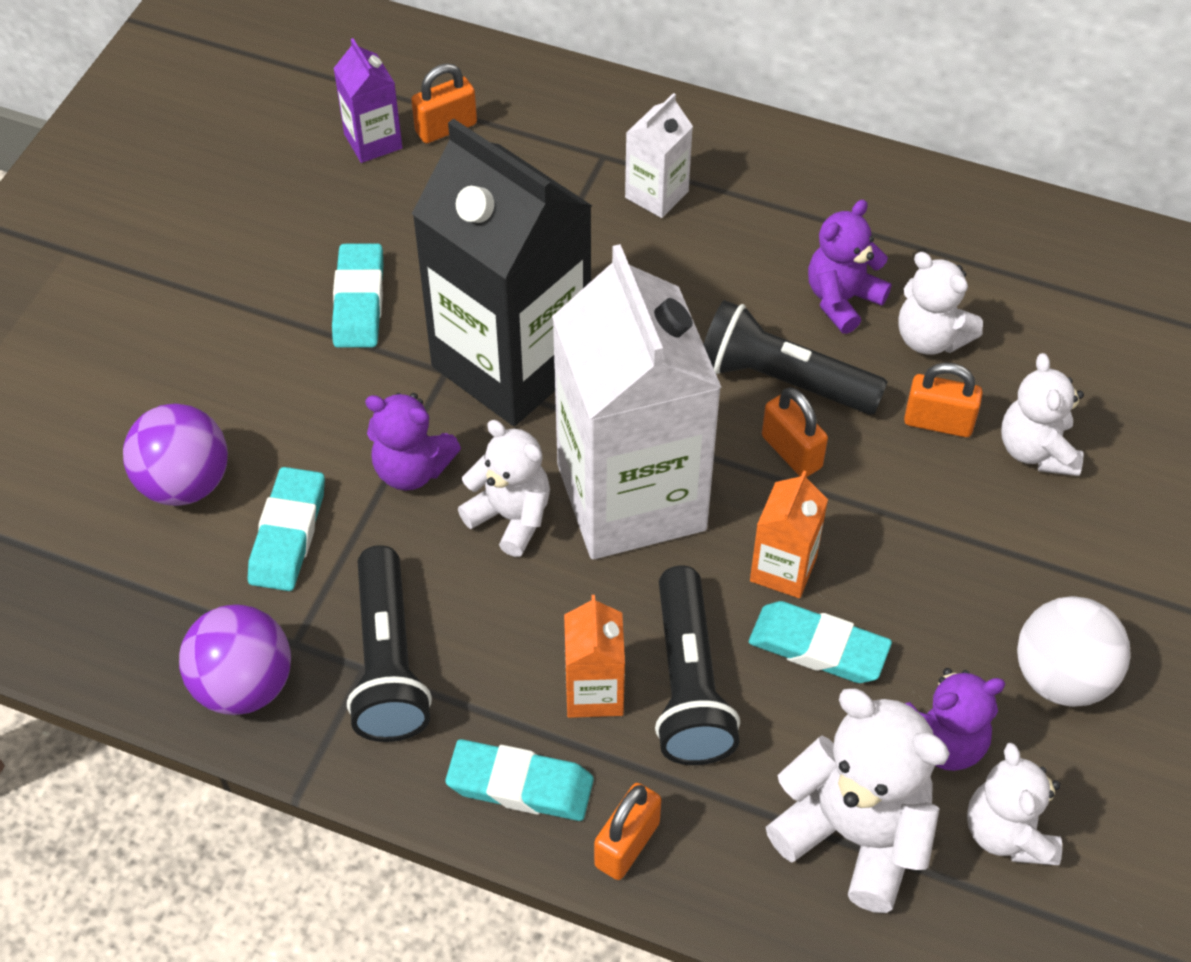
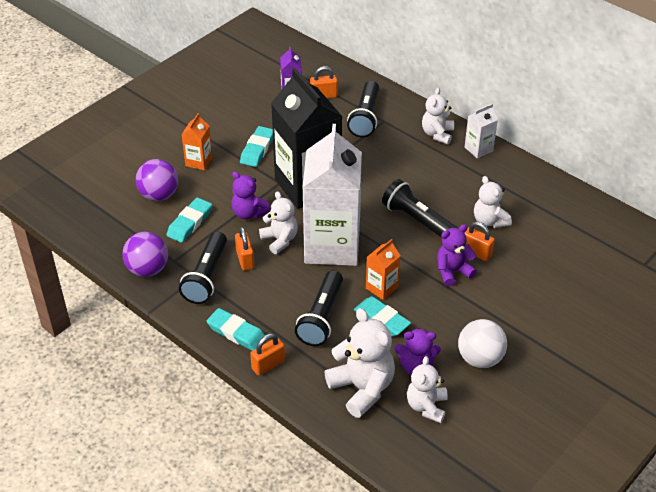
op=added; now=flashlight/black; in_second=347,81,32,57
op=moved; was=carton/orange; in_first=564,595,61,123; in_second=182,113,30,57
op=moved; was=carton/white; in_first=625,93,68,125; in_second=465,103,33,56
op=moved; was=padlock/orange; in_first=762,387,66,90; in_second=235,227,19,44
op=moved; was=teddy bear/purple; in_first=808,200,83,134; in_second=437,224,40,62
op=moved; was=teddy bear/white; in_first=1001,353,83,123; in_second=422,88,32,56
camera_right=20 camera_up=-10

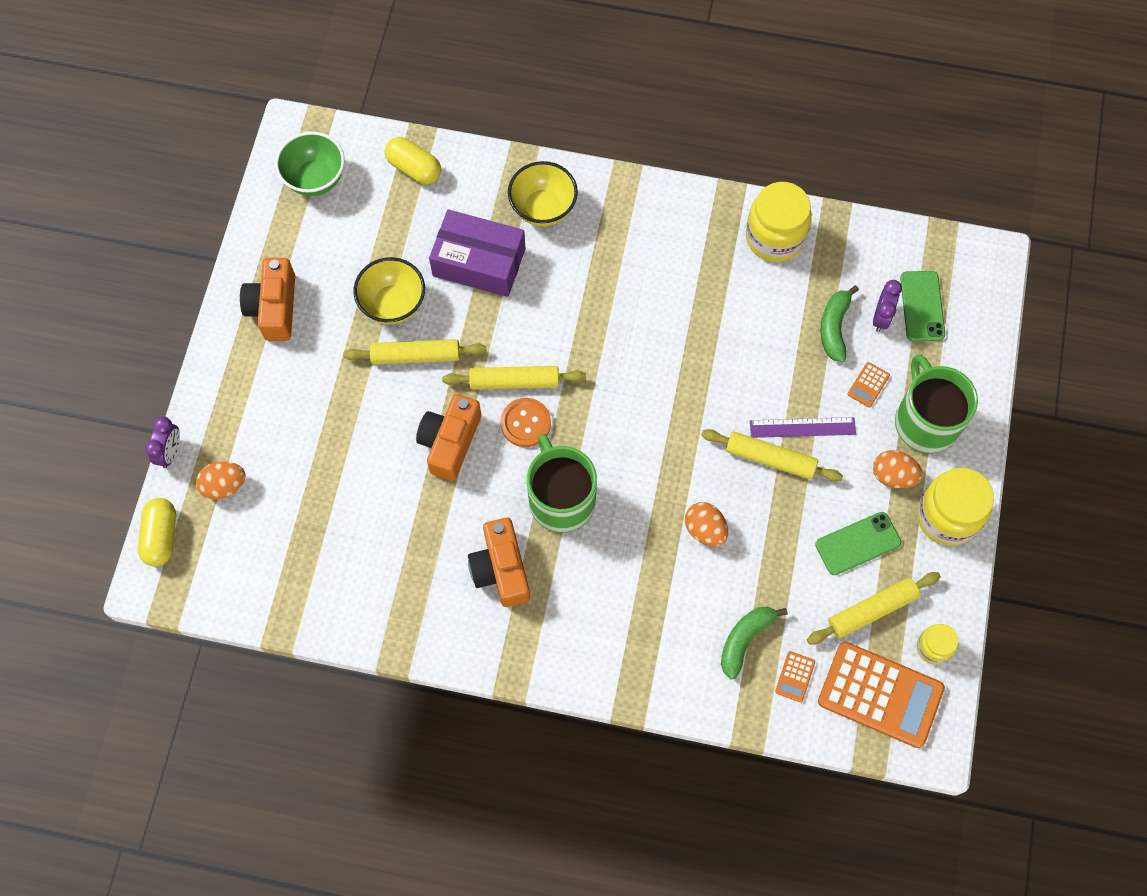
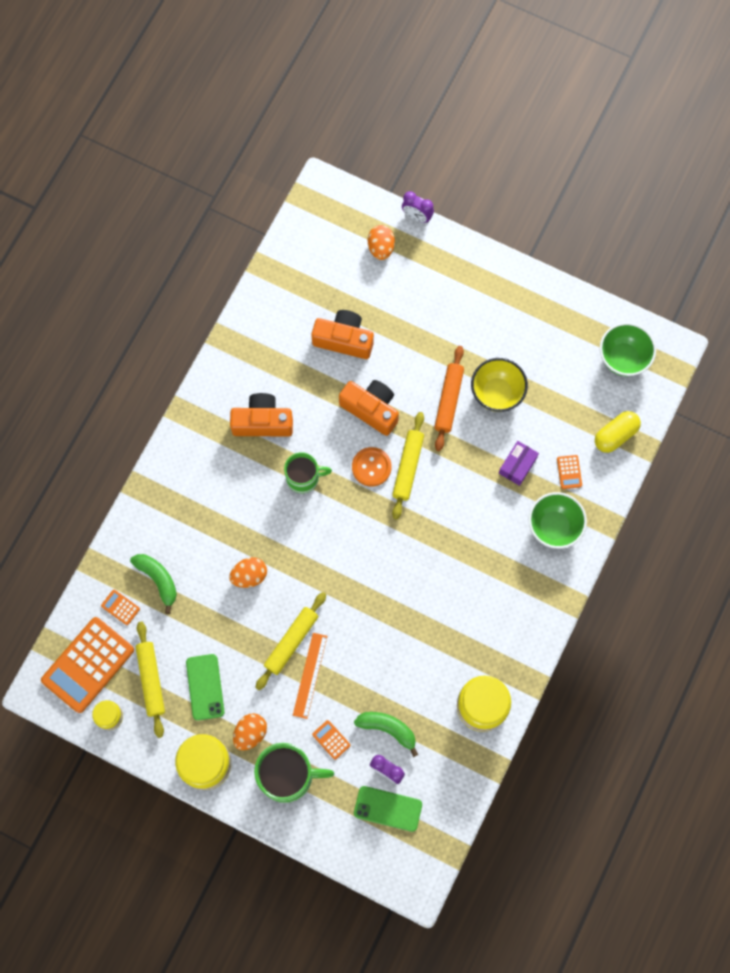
op=removed; was=capsule/yellow; in_first=138,498,38,68
op=added; now=calculator/orange; in_second=557,455,25,34
op=moved; was=camera/orange; in_first=240,258,55,83; in_second=311,310,63,49
op=recoloured; was=rolling pin/yellow; now=rolling pin/orange; in_first=343,339,143,25; in_second=434,346,30,105
op=recoloured; was=bowl/yellow; now=bowl/green; in_first=508,161,70,65; in_second=529,492,58,57
op=recoloured; was=ruler/purple; now=ruler/orange; in_first=750,417,106,21; in_second=293,633,34,86
op=resized; was=box/purple; in_first=429,209,96,88; in_second=499,441,40,45; ratio=0.53
op=resized; was=mug/green; in_first=527,434,70,99; in_second=284,452,48,41; ratio=0.64
camera_right=105 camera_up=5

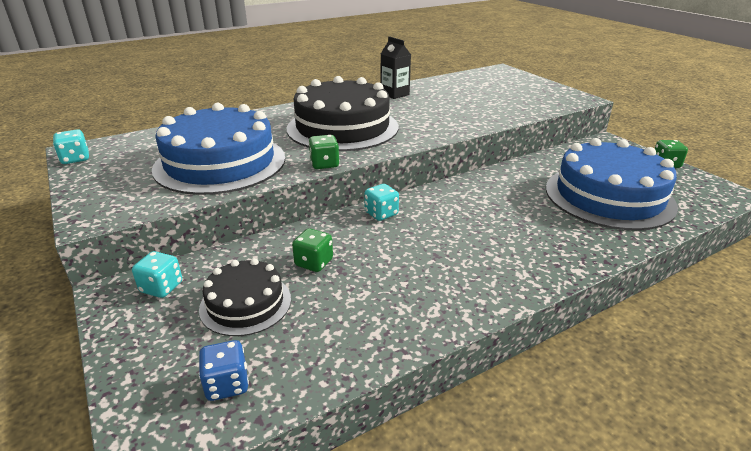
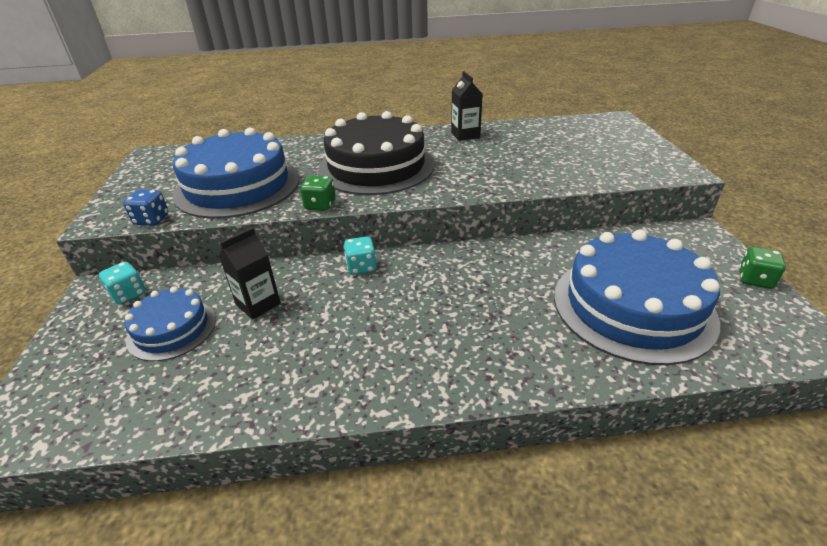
op=removed; was=dice/turquoise; in_first=53,129,36,35
op=moved; was=dice/blue; in_first=199,340,50,61; in_second=123,189,46,37
op=replaced; was=dice/green; now=carton/black; in_first=292,228,41,44; in_second=219,227,62,93
op=recoloured; was=cake/black; now=cake/blue; in_first=199,258,92,78; in_second=125,286,91,75
camera_right=25 camera_up=5

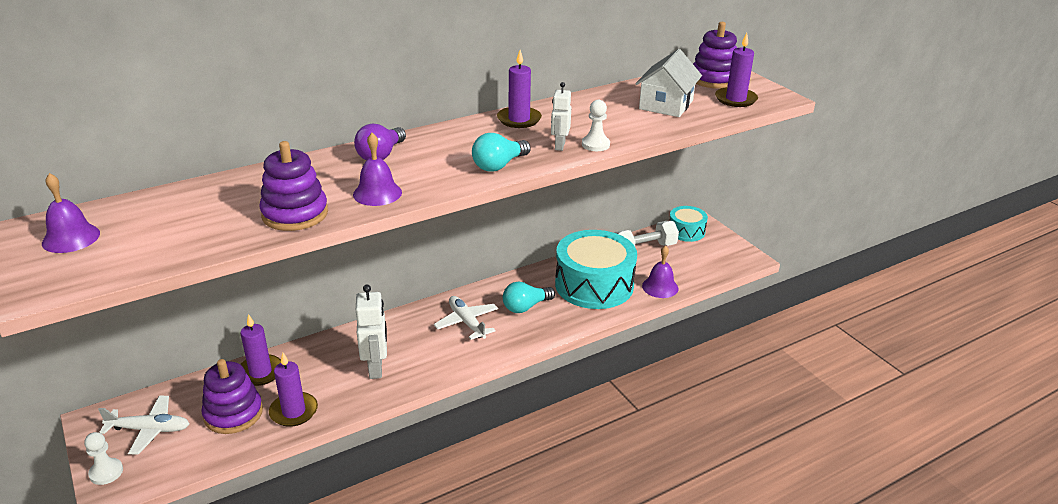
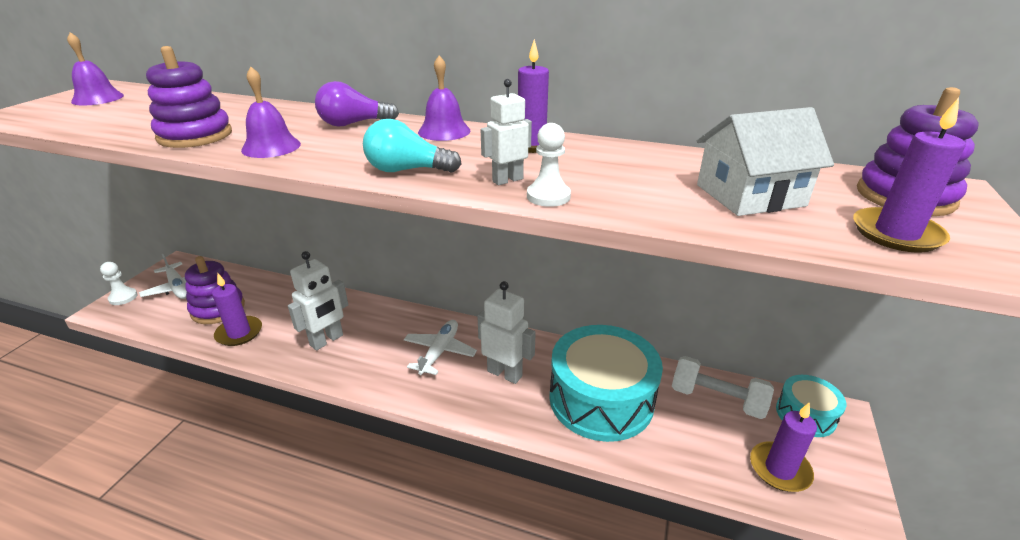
op=moved; was=candle/purple; in_first=240,314,41,72; in_second=750,402,67,90
op=moved; was=bell/purple; in_first=642,245,36,53; in_second=418,56,52,85
op=replaced; was=light bulb/turquoise; now=robot/white; in_first=503,282,52,31; in_second=477,281,59,103
camera_right=50 camera_up=0

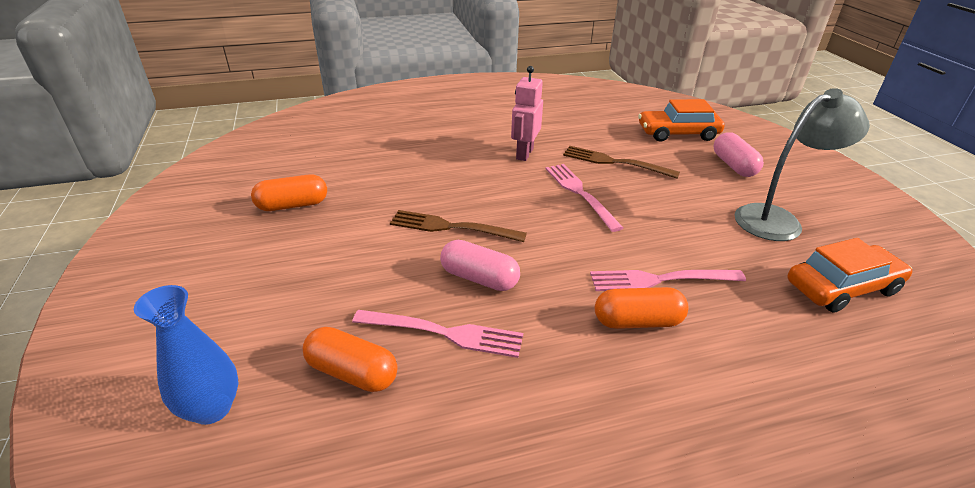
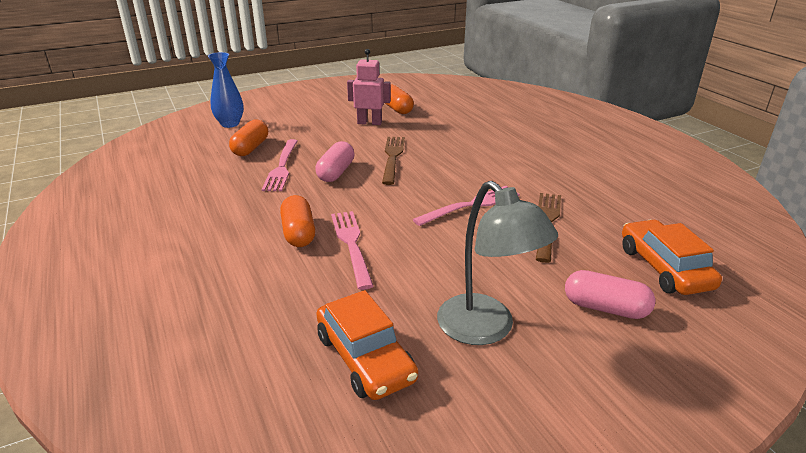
op=moved; was=robot/pink; in_first=511,66,32,95; in_second=347,49,44,76
op=turned; was=capsule/pink; in_first=714,132,50,45; in_second=565,270,90,49; clockwise=45
camera_right=80 camera_up=-5

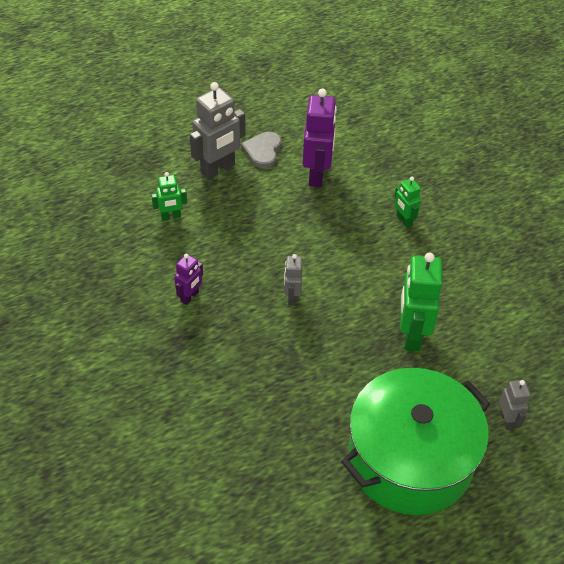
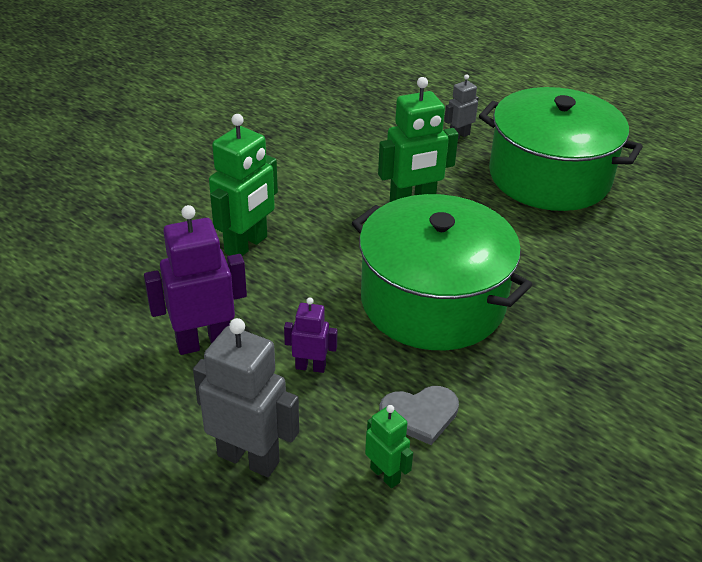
op=moved; was=robot/purple; in_first=174,254,29,51; in_second=284,297,53,76
op=moved; was=heart/grey; in_first=241,132,40,36; in_second=379,386,80,59
op=replaced; was=robot/grey; now=pot/green; in_first=284,254,18,51; in_second=352,194,180,156
op=resized; was=robot/green; in_first=394,177,27,51; in_second=209,114,69,142; ratio=1.86
camera_right=-115 camera_up=-10

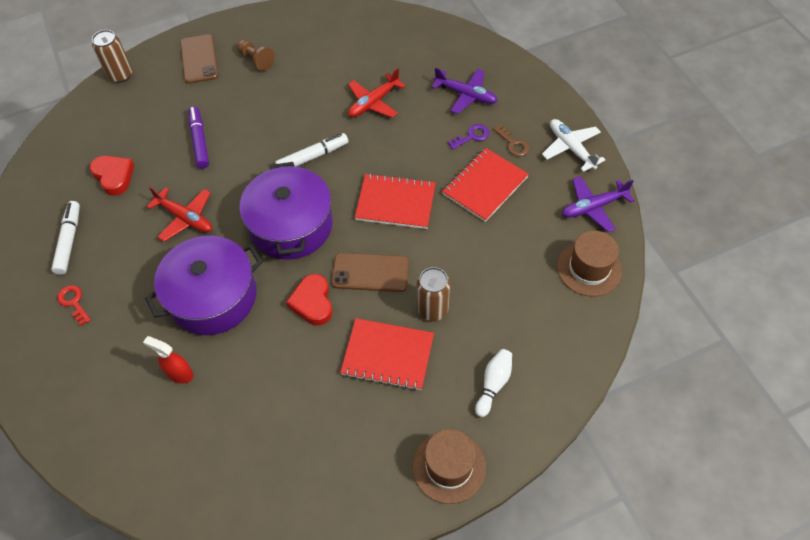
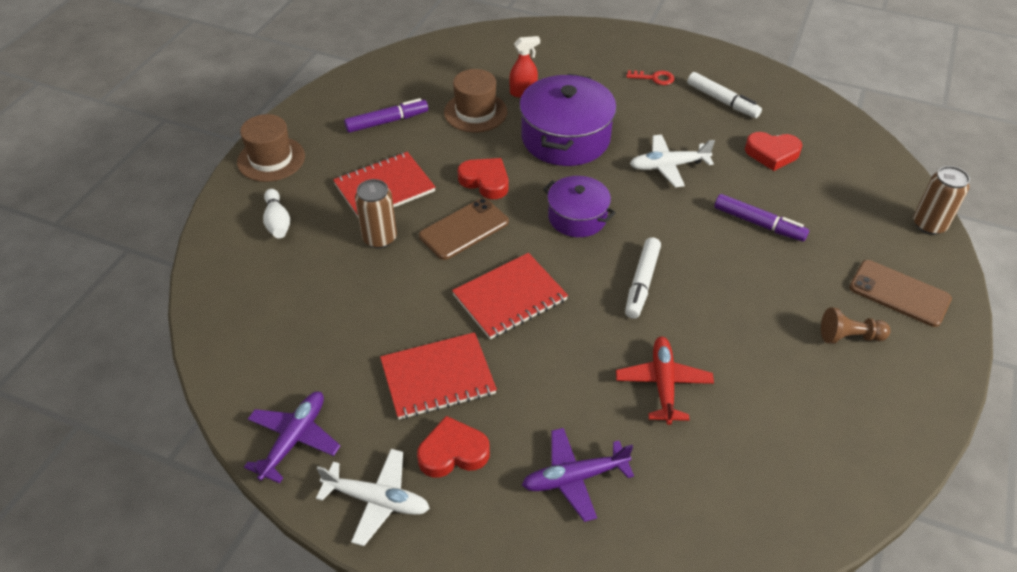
op=removed; was=key/purple; in_first=448,124,41,26
op=added; now=marker/purple; in_second=344,98,84,35
op=moved; was=hat/brown; in_first=557,230,65,67; in_second=444,69,63,63
op=replaced; was=key/brown; now=heart/red; in_first=493,125,36,32; in_second=417,416,73,62
op=recoloured; was=plane/red; now=plane/white; in_first=146,187,66,54; in_second=630,135,85,52
op=turned; was=notebook/red; in_first=442,148,87,74; in_second=380,332,117,87; clockwise=75
op=resized; was=pot/purple; in_first=239,162,94,98; in_second=543,176,73,61; ratio=0.61
camera_right=135 camera_up=-10

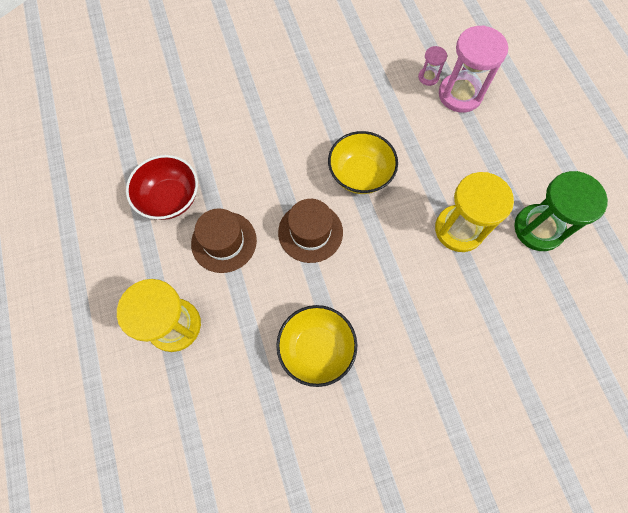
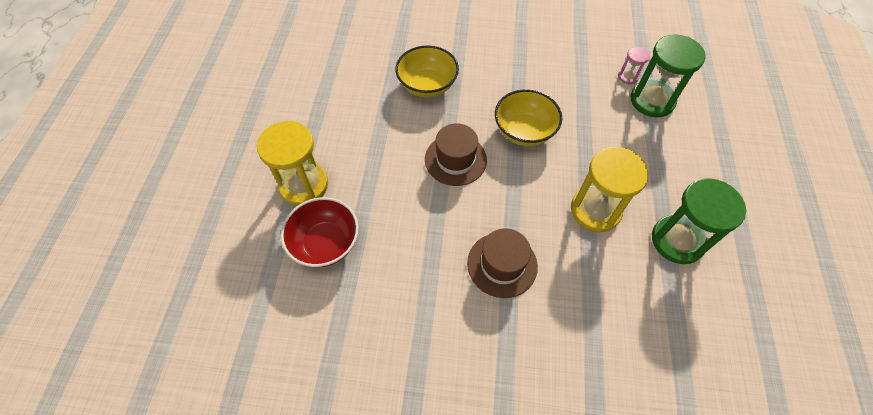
op=moved; was=bowl/red; in_first=126,155,72,65; in_second=281,197,78,70
op=moved; was=hat/brown; in_first=191,208,66,65; in_second=467,228,71,70
op=moved; was=bowl/yellow; in_first=276,305,81,82; in_second=395,46,64,51
op=recoloured; was=hourglass/pink; now=hourglass/green; in_first=439,25,69,88; in_second=631,34,75,83
camera_right=25 camera_up=-10

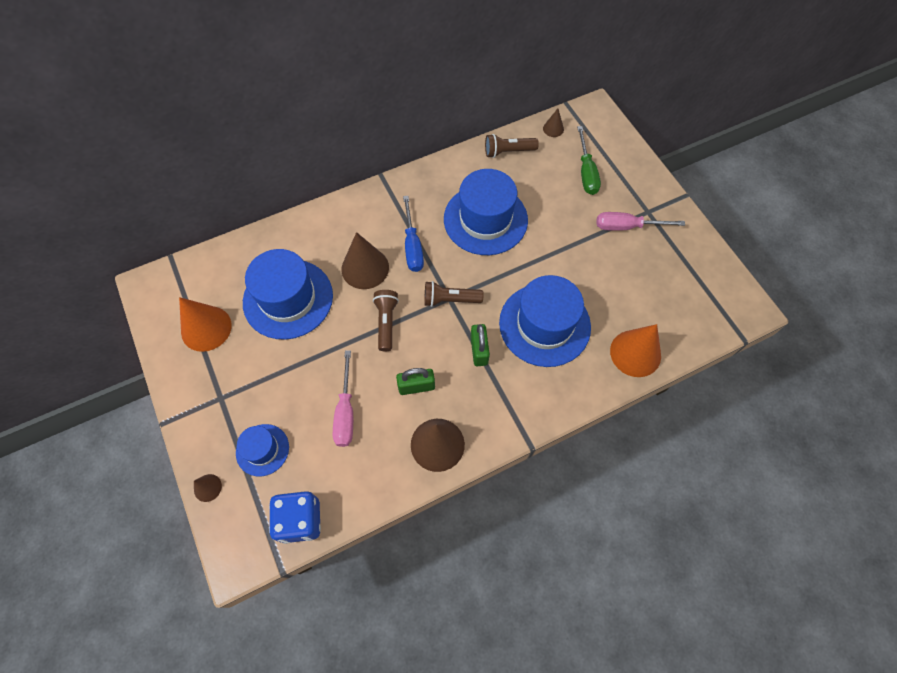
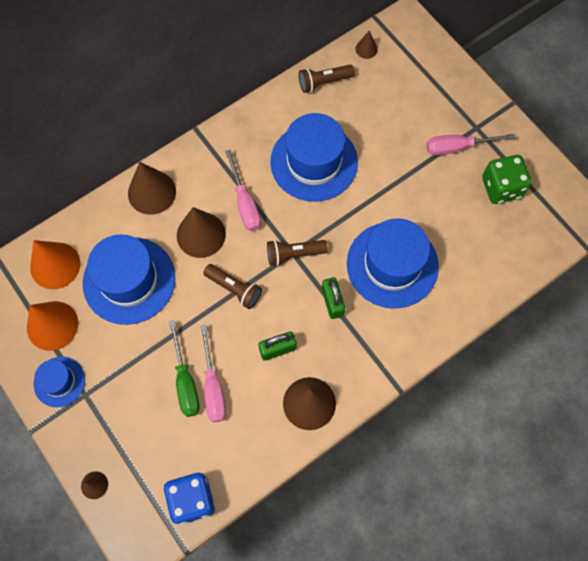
op=added; now=cone/brown; in_second=128,162,48,53
op=added; now=dice/green; in_second=482,155,50,49
op=moved; was=hat/blue; in_first=236,424,53,52; in_second=34,357,51,50
op=moved; was=screwdriver/green; in_first=577,126,24,69; in_second=169,321,30,96
op=moved; was=cone/orange; in_first=610,324,51,53; in_second=30,240,50,49
op=recoloured; was=screwdriver/blue; now=screwdriver/pink; in_first=403,196,21,76; in_second=225,150,36,81
op=turned; was=flashlight/brown; in_first=373,290,26,61; in_second=203,264,59,45; clockwise=135
camera_right=-10 camera_up=5

